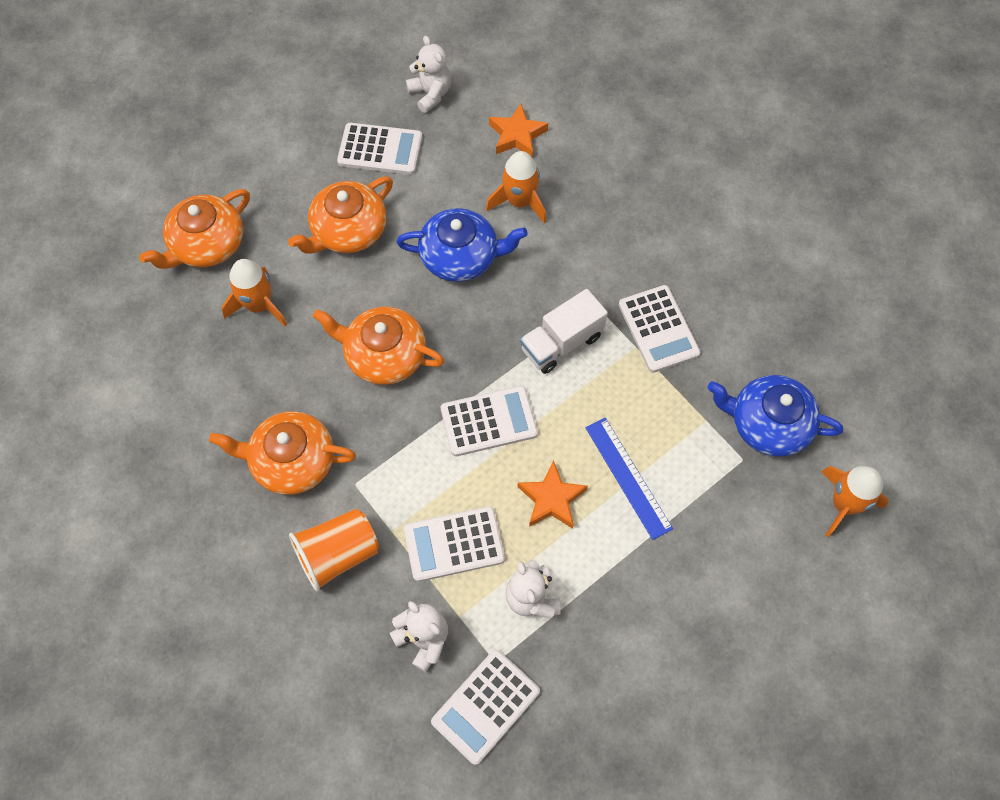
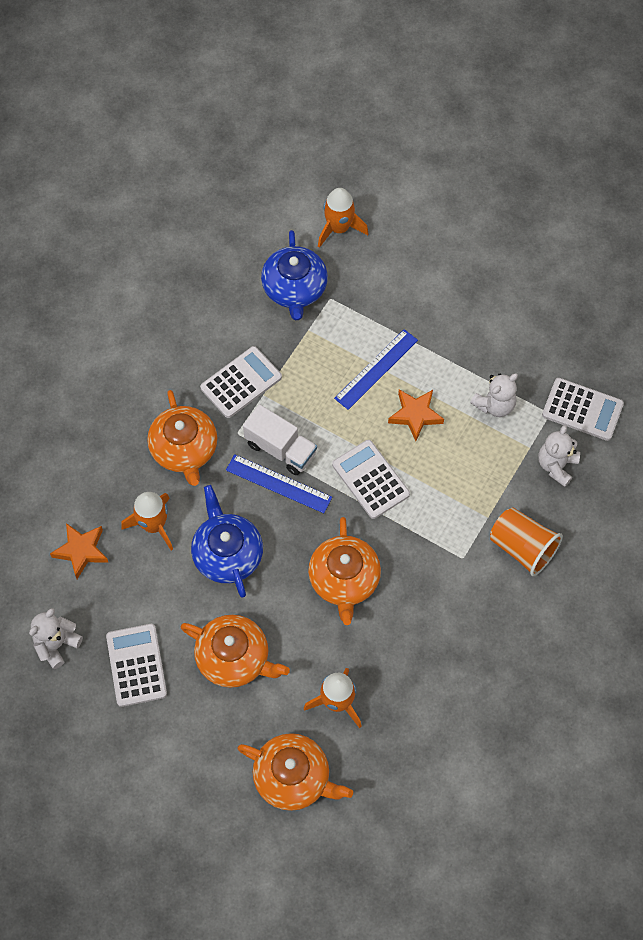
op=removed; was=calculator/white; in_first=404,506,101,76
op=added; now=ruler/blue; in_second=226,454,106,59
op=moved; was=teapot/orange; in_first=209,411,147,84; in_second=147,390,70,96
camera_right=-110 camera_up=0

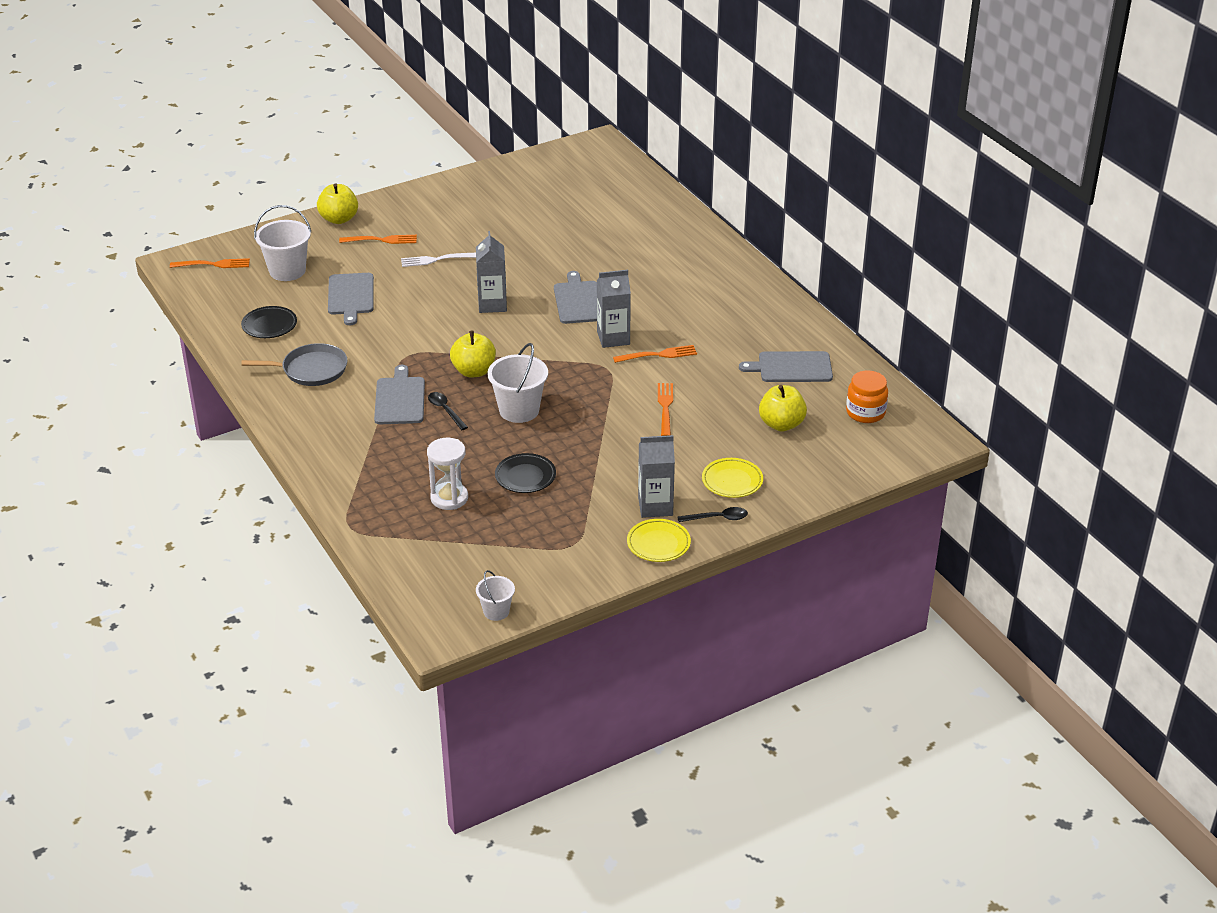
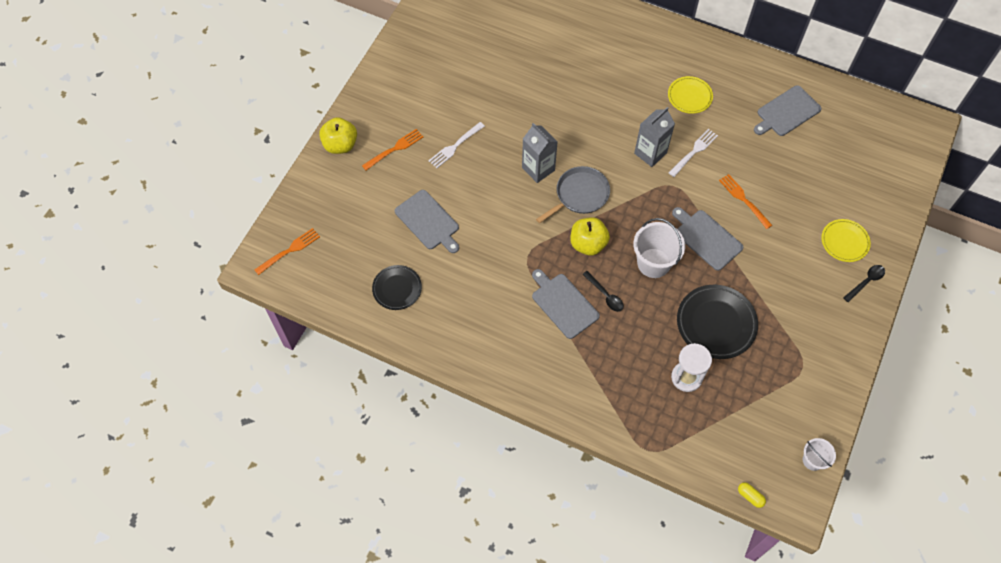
op=removed; was=bucket/white; in_first=254,205,57,76
op=removed; was=carton/grey; in_first=638,435,37,83
op=removed; was=apple/yellow; in_first=759,385,48,47
op=removed; was=jar/orange; in_first=846,370,42,53
op=added; now=capsule/yellow; in_second=738,482,28,26
op=moved; was=pan/grey; in_first=241,343,107,43; in_second=536,166,74,57
op=moved; was=cutting board/grey; in_first=554,271,43,53; in_second=672,207,71,64
op=moved; was=plate/yellow; in_first=627,519,64,43; in_second=668,76,45,38
op=recoloured; was=fork/orange; now=fork/white; in_first=613,345,84,18; in_second=669,129,49,48
op=turned; was=spoon/black; in_first=428,392,40,38; in_second=582,271,42,41; clockwise=-150
op=resized; was=plate/black; in_first=495,453,61,40; in_second=677,285,81,74; ratio=1.6
camera_right=-35 camera_up=25

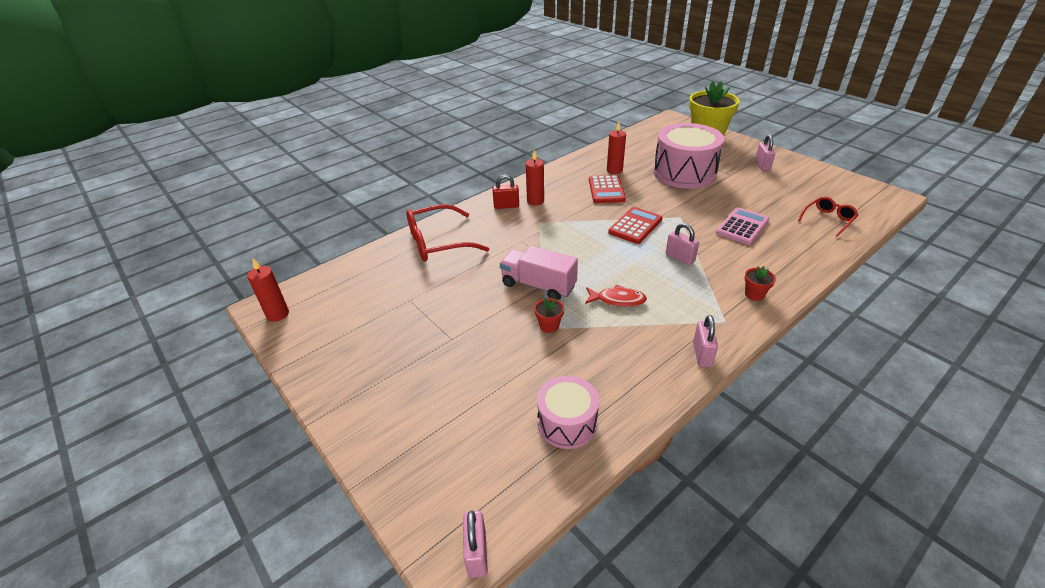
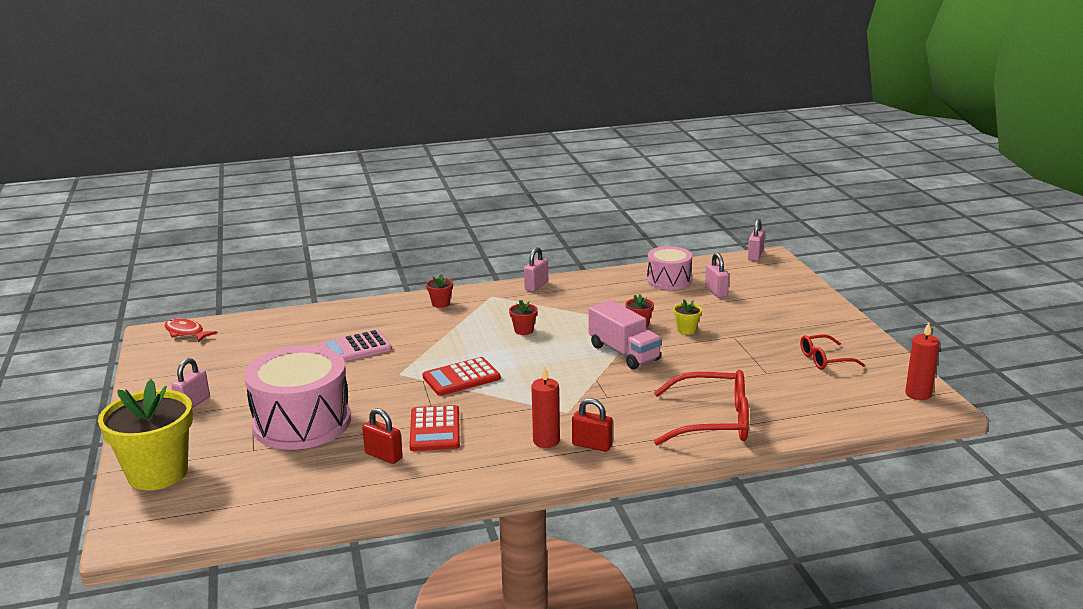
op=added; now=flower pot/red; in_second=509,300,29,35
op=added; now=flower pot/yellow; in_second=673,300,29,35
op=moved; was=fish/red; in_first=585,284,62,23; in_second=164,318,54,25
op=moved; was=padlock/pink; in_first=666,223,33,42; in_second=705,253,24,45
op=moved; was=glasses/red; in_first=798,197,60,40; in_second=800,335,65,35
op=replaced; was=candle/red; now=padlock/red; in_first=607,122,19,52; in_second=362,408,41,56
op=turned; was=calculator/red; in_first=589,175,37,28; in_second=409,405,51,46; clockwise=150
camera_right=-155 camera_up=-15

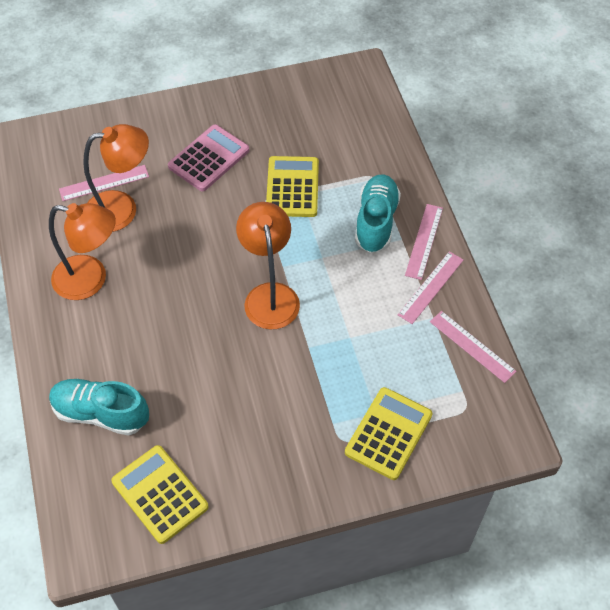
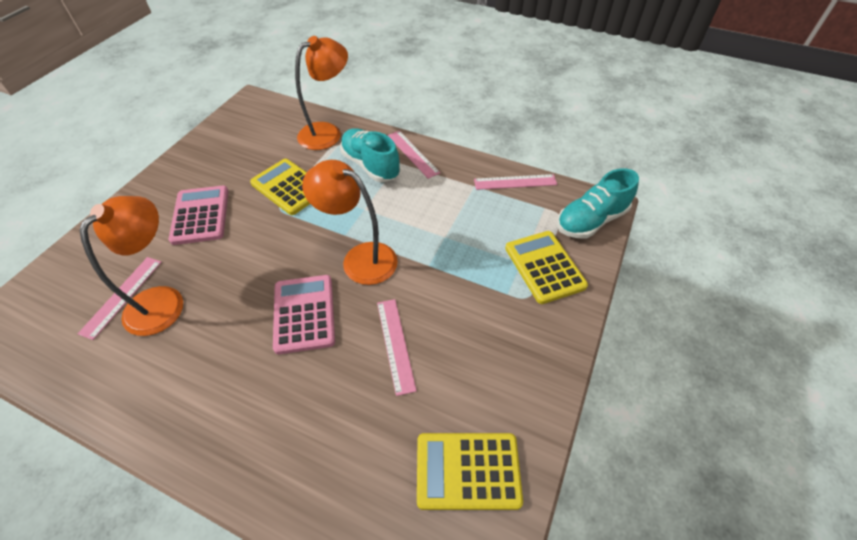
op=added; now=calculator/pink; in_second=273,275,62,79
op=moved; was=lamp/orange; in_first=49,203,67,97; in_second=295,36,53,114
op=moved; was=shoe/turquoise; in_first=49,379,100,57; in_second=557,168,82,70
op=moved; was=ruler/pink; in_first=398,251,66,73; in_second=377,299,40,97
camera_right=-50 camera_up=-5

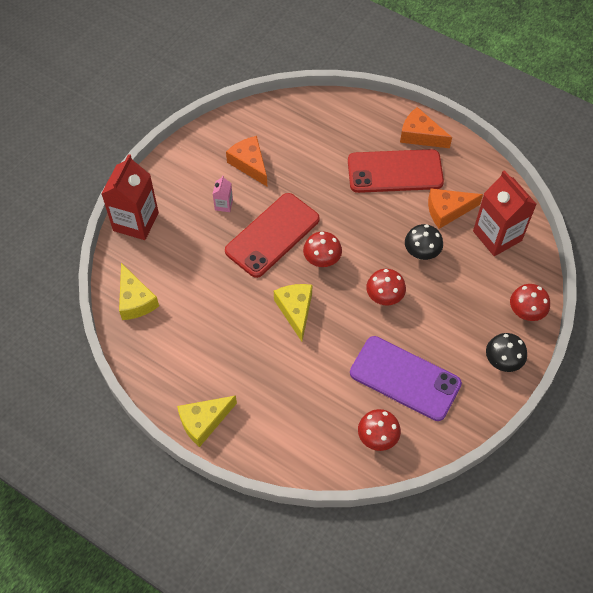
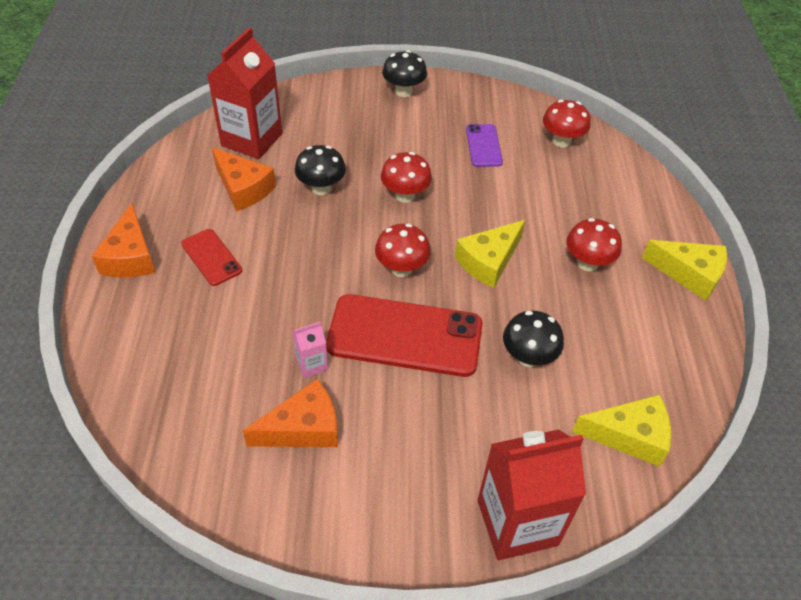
op=added; now=mushroom/black; in_second=503,311,61,56
op=moved; was=carton/pink; in_first=213,175,20,37; in_second=292,321,36,57
op=moved; was=mushroom/red; in_first=510,284,40,37; in_second=566,218,56,53
op=turned; was=cheese/yellow; in_first=119,263,40,57; in_second=572,394,99,73; clockwise=60
op=turned; was=cheese/orange; in_first=226,136,41,50; in_second=243,379,95,68; clockwise=-135
op=resized; was=phone/red; in_first=348,149,96,44; in_second=181,229,61,57; ratio=0.51
op=resized; was=phone/purple; in_first=350,336,112,85; in_second=466,124,37,43; ratio=0.51
camera_right=-125 camera_up=-10

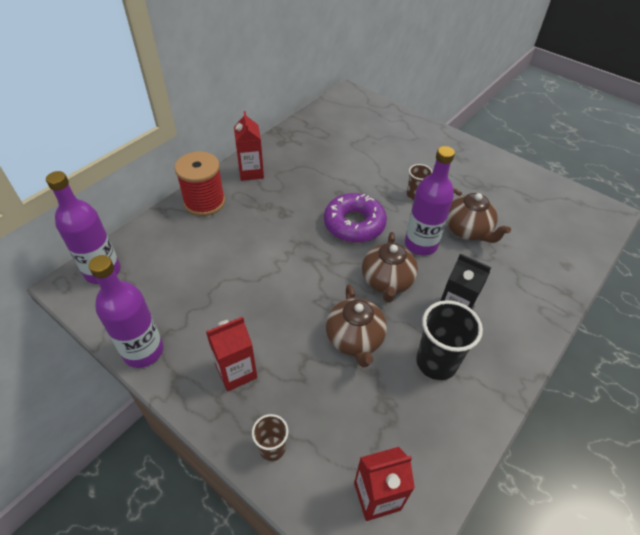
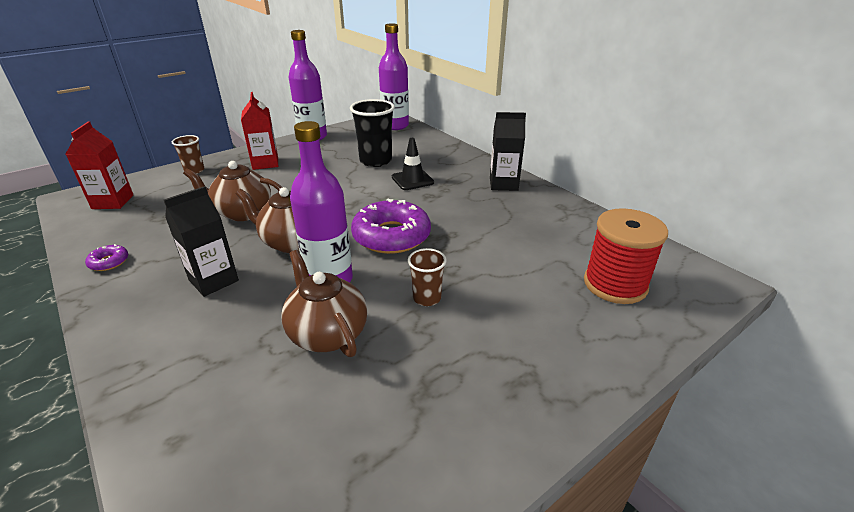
op=added; now=donut/purple; in_second=85,244,43,27
op=added; now=traffic cone/black; in_second=392,138,42,52
op=moved; was=spool/red; in_first=175,151,50,65; in_second=584,208,84,96
op=moved; was=cup/black; in_first=416,300,67,80; in_second=350,99,45,68
op=recoloured; was=carton/red; now=carton/black; in_first=234,111,30,70; in_second=490,112,36,79
op=turned; was=teapot/brown; in_first=446,188,65,55; in_second=282,250,85,107; clockwise=75
camera_right=105 camera_up=-15

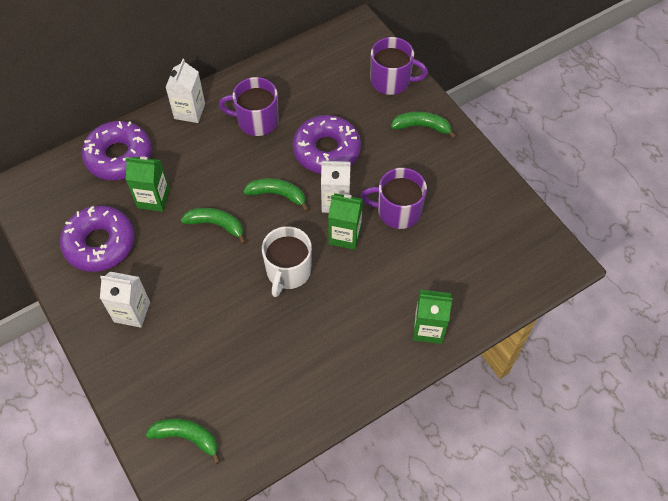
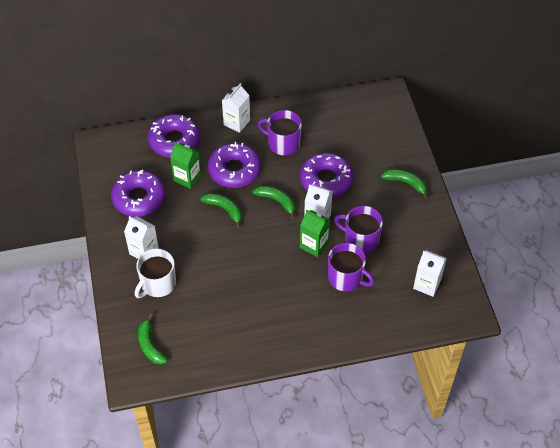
op=removed; was=carton/green; in_first=413,290,39,54
op=added; now=donut/purple; in_second=208,142,53,46
op=added; now=carton/white; in_second=413,250,34,47
op=moved; was=mug/white; in_first=262,226,50,71; in_second=135,248,41,50
op=moved; was=mug/purple; in_first=371,37,57,58; in_second=328,243,47,48
op=turned; was=banana/green; in_first=146,418,75,46; in_second=138,313,30,52; clockwise=-150
camera_right=20 camera_up=-5

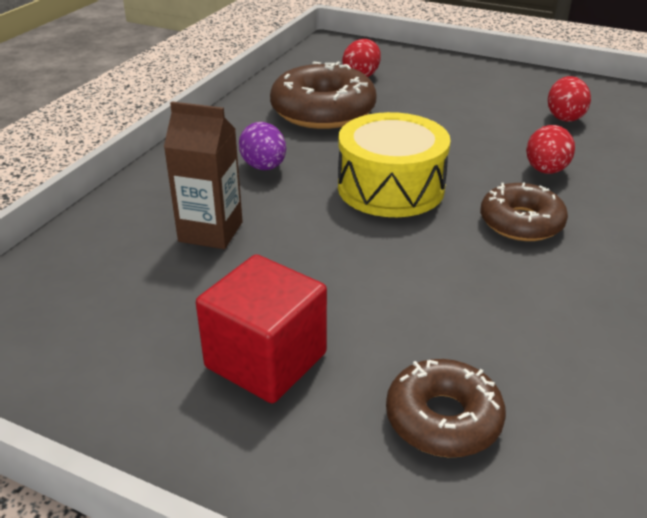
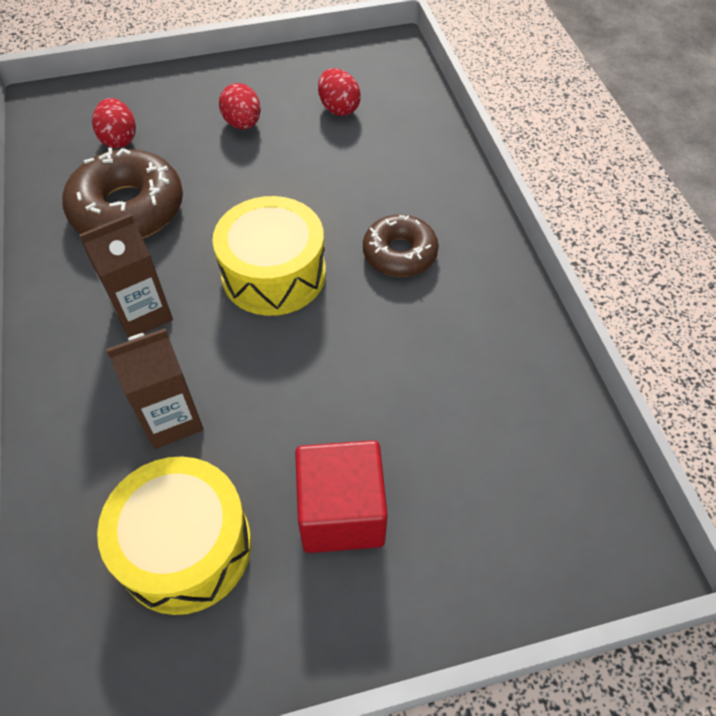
op=removed; was=donut/brown; in_first=386,359,120,98
op=added; now=drum/yellow; in_second=97,456,154,159
op=moved; was=egg/red; in_first=526,125,49,49; in_second=219,83,42,46
op=replaced; was=egg/purple; now=carton/brown; in_first=239,122,47,48; in_second=79,214,94,124
camera_right=-40 camera_up=20

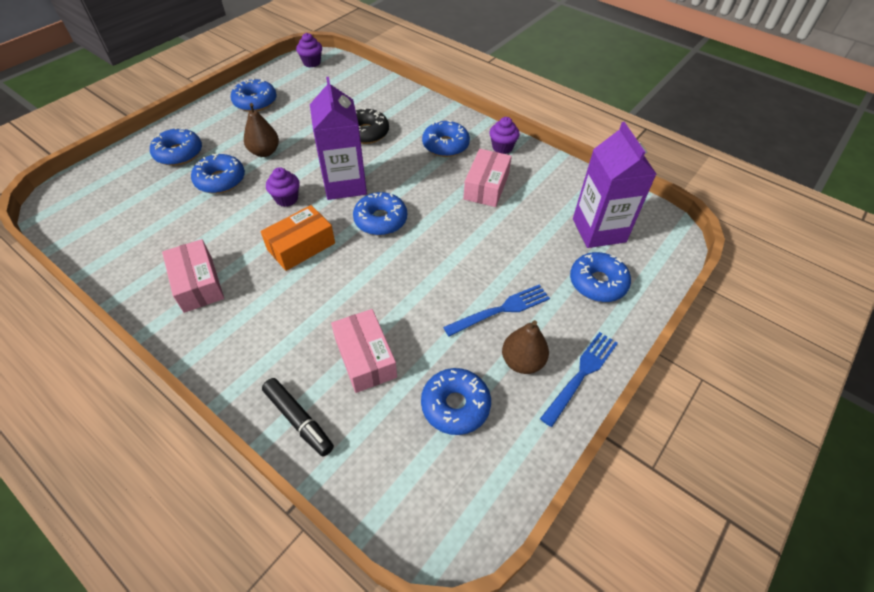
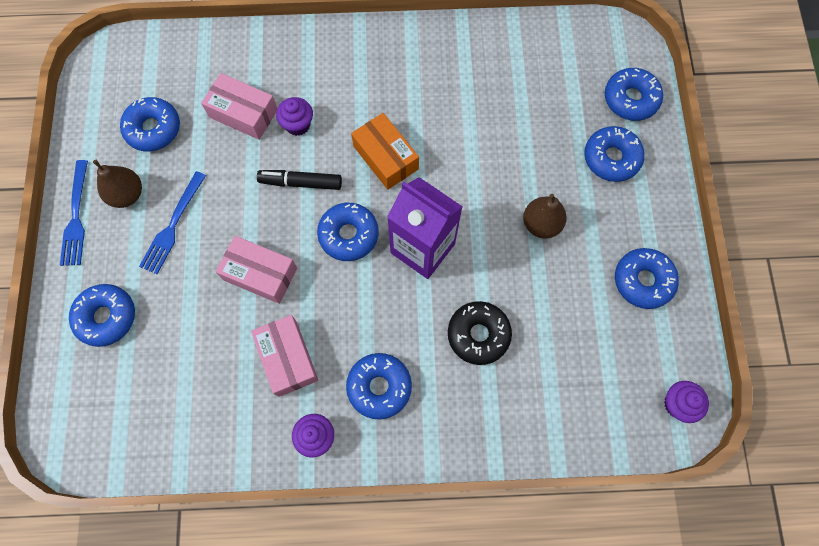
op=removed; was=carton/purple; in_first=573,122,83,126
op=moved; was=box/pink; in_first=162,239,62,74; in_second=216,236,81,68
op=moved; was=donut/blue; in_first=191,154,54,40; in_second=605,68,58,53
op=moved; was=marker/black; in_first=262,378,72,79; in_second=257,170,85,20
op=moved; was=cupcake/purple; in_first=266,167,34,40; in_second=276,97,37,39
op=turned; was=box/orange; in_first=261,205,74,66; in_second=351,113,68,77; clockwise=-45
camera_right=140 camera_up=20

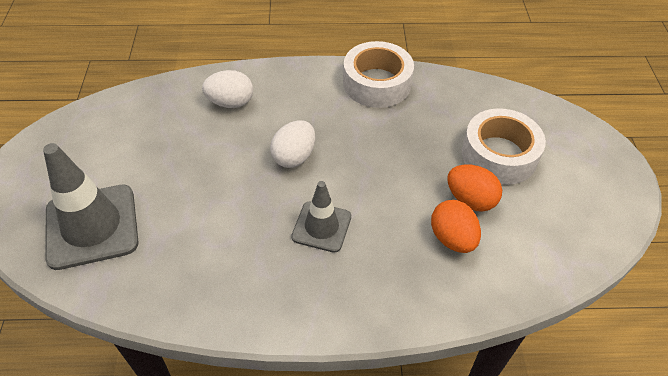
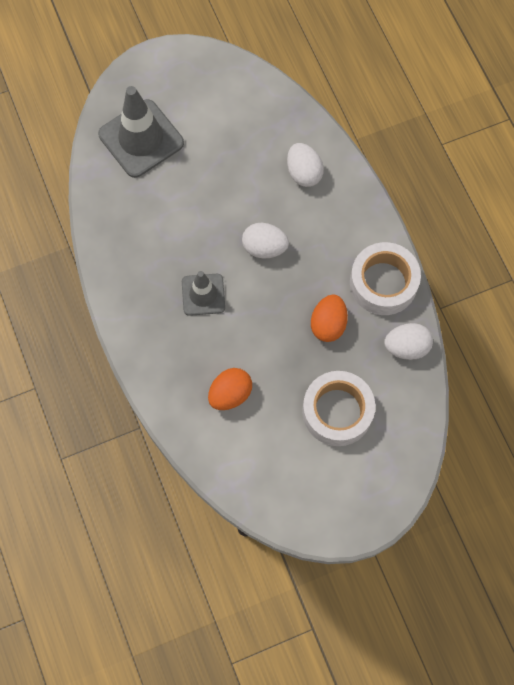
op=added; now=egg/white; in_second=384,323,49,37
op=moved; was=egg/orange; in_first=447,165,55,47; in_second=311,294,37,48
camera_right=70 camera_up=20

